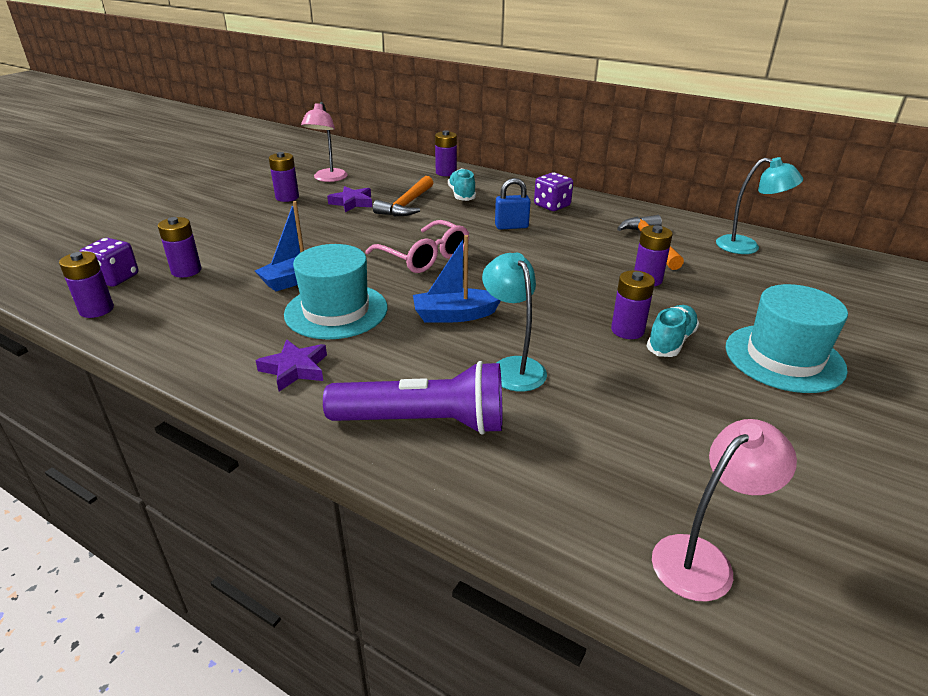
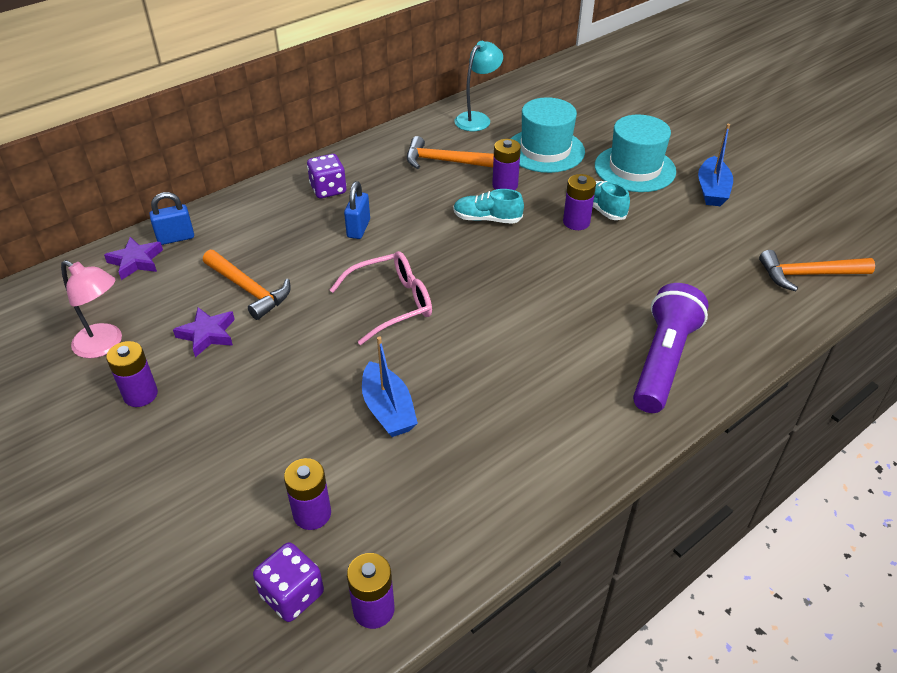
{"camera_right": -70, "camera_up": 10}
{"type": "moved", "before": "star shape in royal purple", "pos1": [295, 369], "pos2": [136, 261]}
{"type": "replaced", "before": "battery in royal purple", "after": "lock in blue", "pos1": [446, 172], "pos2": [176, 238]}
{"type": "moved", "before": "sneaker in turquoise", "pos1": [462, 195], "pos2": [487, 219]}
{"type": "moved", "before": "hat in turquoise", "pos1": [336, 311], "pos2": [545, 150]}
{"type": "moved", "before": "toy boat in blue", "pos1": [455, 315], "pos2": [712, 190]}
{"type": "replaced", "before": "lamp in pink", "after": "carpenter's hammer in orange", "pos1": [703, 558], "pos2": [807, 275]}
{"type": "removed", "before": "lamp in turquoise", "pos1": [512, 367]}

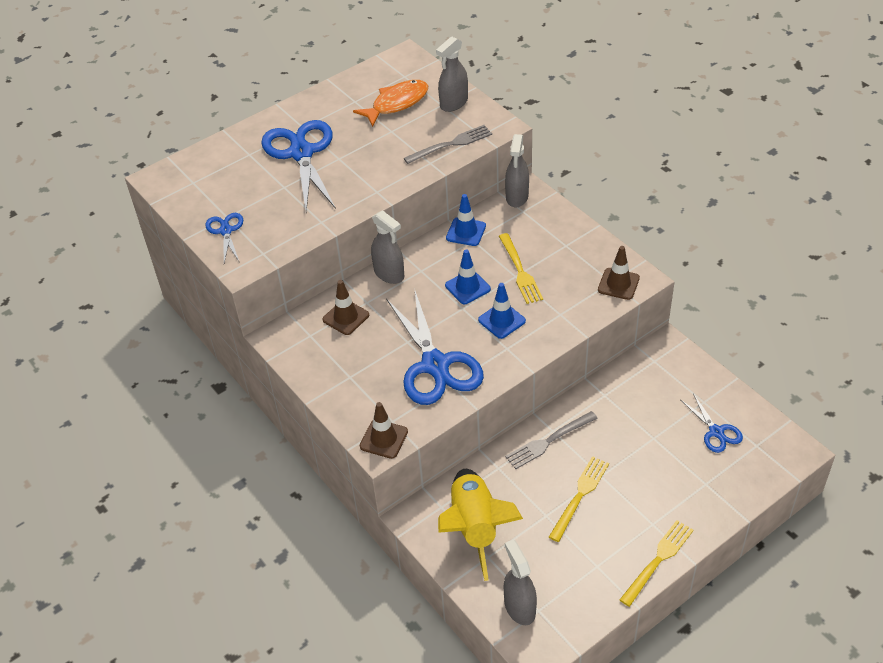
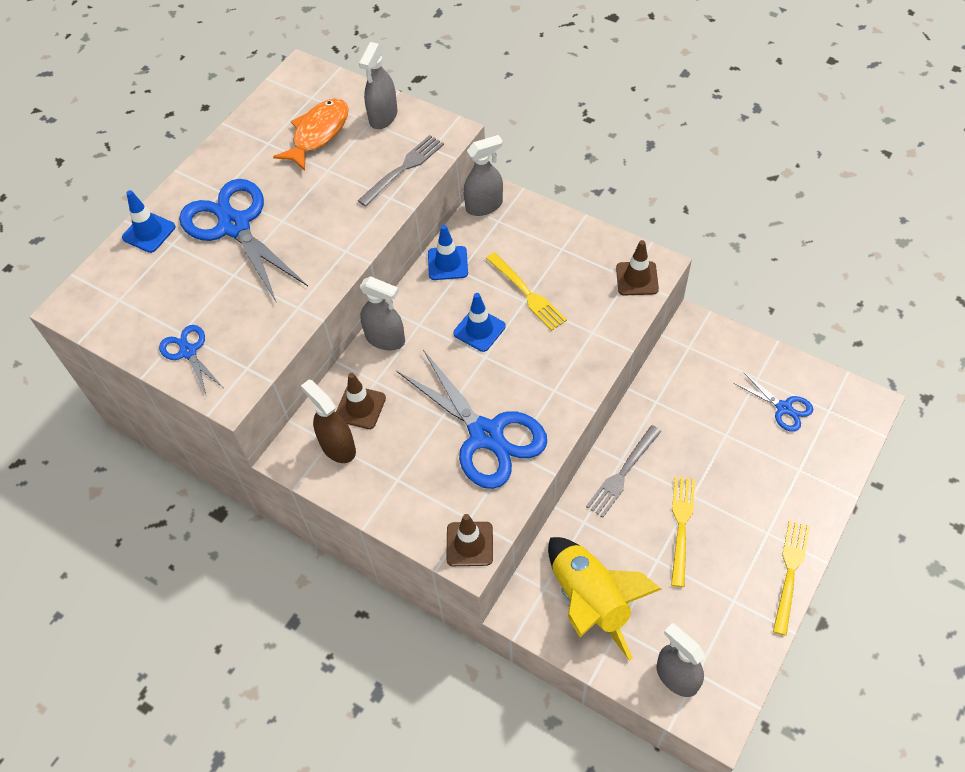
{"camera_right": -20, "camera_up": 10}
{"type": "moved", "before": "traffic cone in blue", "pos1": [501, 320], "pos2": [149, 232]}
{"type": "added", "after": "sprayer in brown", "pos2": [337, 447]}
{"type": "turned", "before": "sprayer in gray", "pos1": [517, 197], "pos2": [484, 206], "turn": -105}

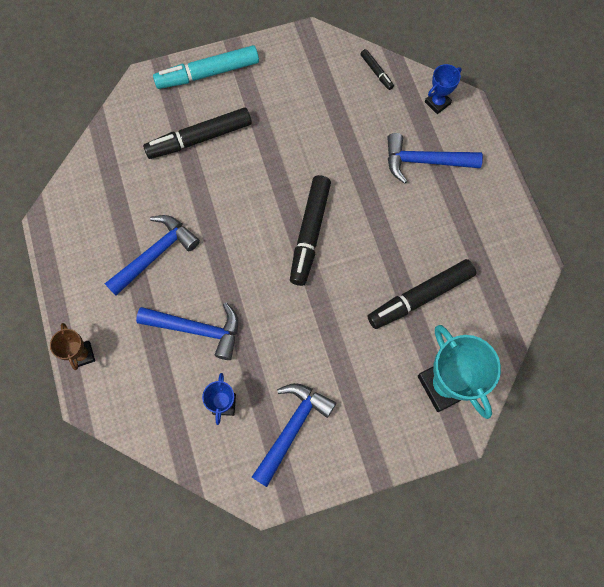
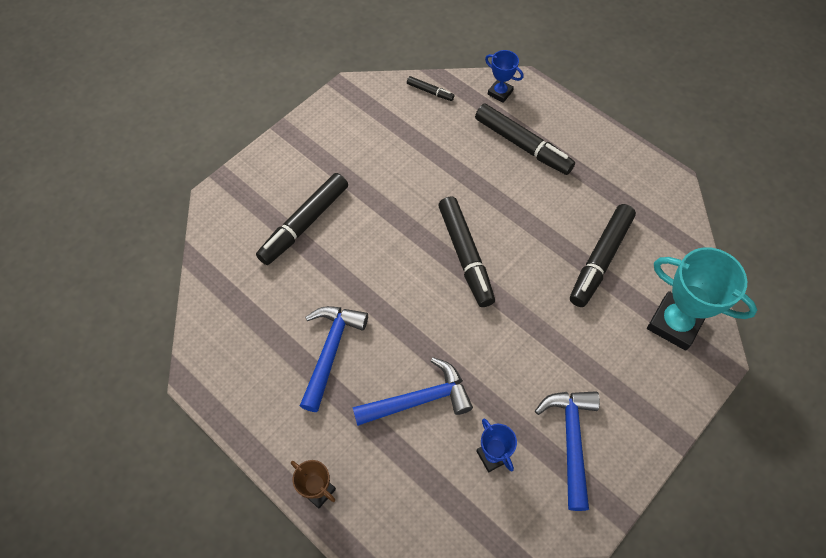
{"camera_right": -30, "camera_up": -10}
{"type": "replaced", "before": "carpenter's hammer in blue", "after": "felt pen in ebony", "pos1": [424, 161], "pos2": [522, 145]}
{"type": "turned", "before": "trophy in blue", "pos1": [437, 103], "pos2": [500, 92], "turn": -75}
{"type": "removed", "before": "felt pen in turquoise", "pos1": [208, 73]}

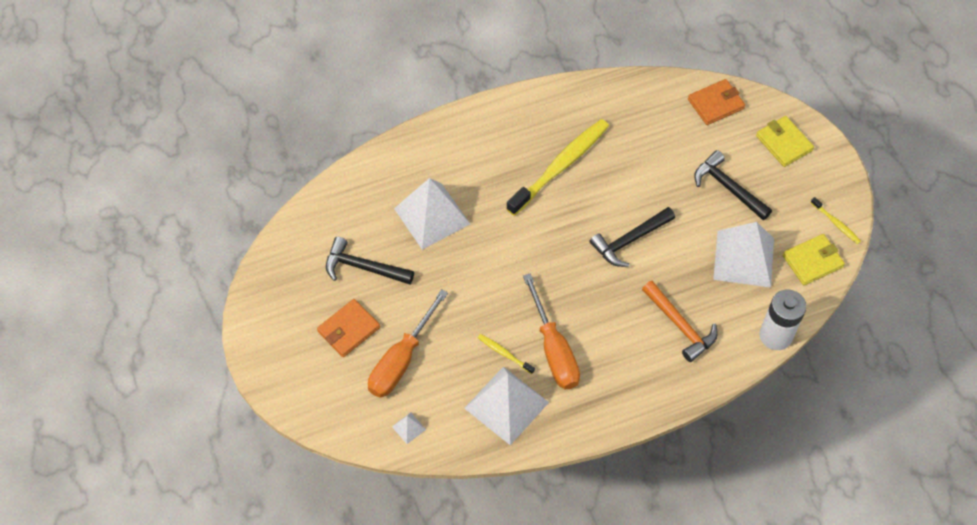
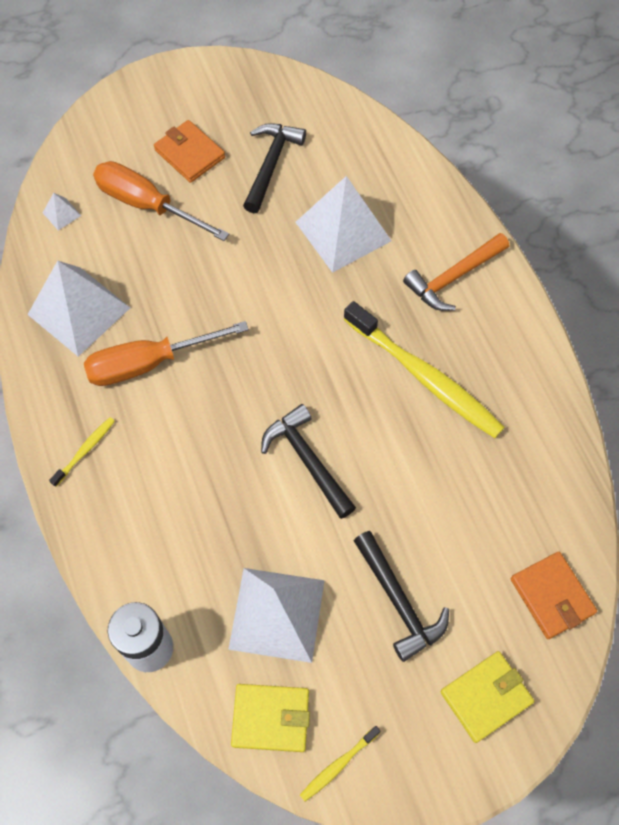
{"camera_right": 90, "camera_up": 5}
{"type": "moved", "before": "dental brush in golden", "pos1": [504, 353], "pos2": [85, 450]}
{"type": "turned", "before": "card wallet in golden", "pos1": [812, 261], "pos2": [271, 718], "turn": -60}
{"type": "turned", "before": "carpenter's hammer in ebony", "pos1": [728, 187], "pos2": [399, 602], "turn": 105}
{"type": "moved", "before": "carpenter's hammer in orange", "pos1": [680, 326], "pos2": [453, 278]}

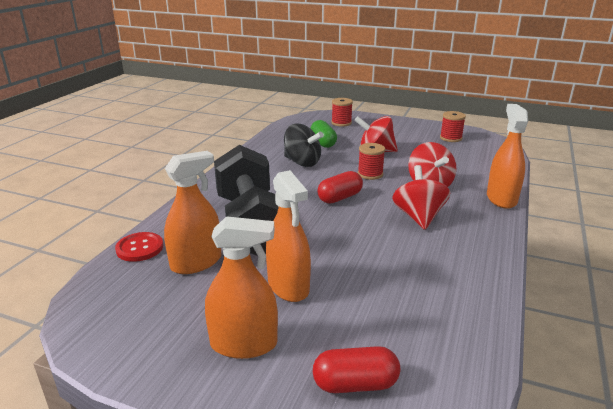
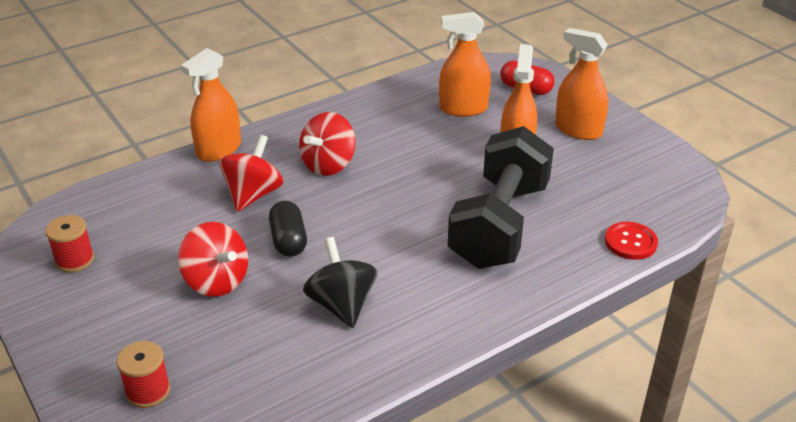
{"camera_right": -145, "camera_up": 10}
{"type": "replaced", "before": "reel of thread in crimson", "after": "capsule in ebony", "pos1": [370, 174], "pos2": [288, 240]}
{"type": "moved", "before": "sprayer in orange", "pos1": [196, 262], "pos2": [463, 109]}
{"type": "removed", "before": "capsule in emerald", "pos1": [323, 142]}
{"type": "removed", "before": "capsule in crimson", "pos1": [340, 198]}

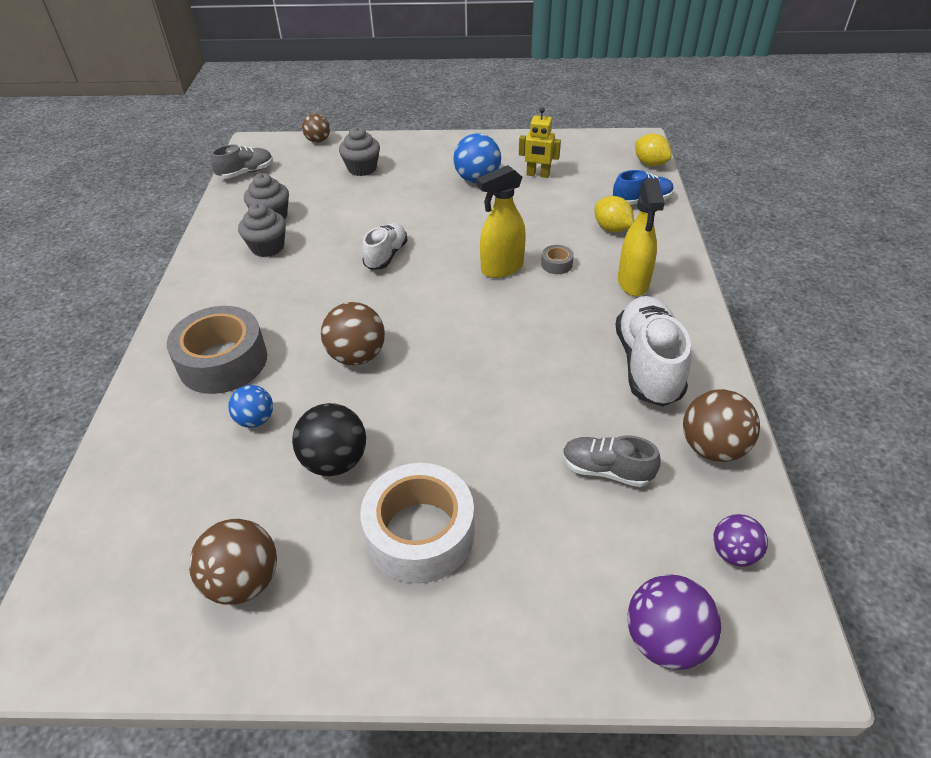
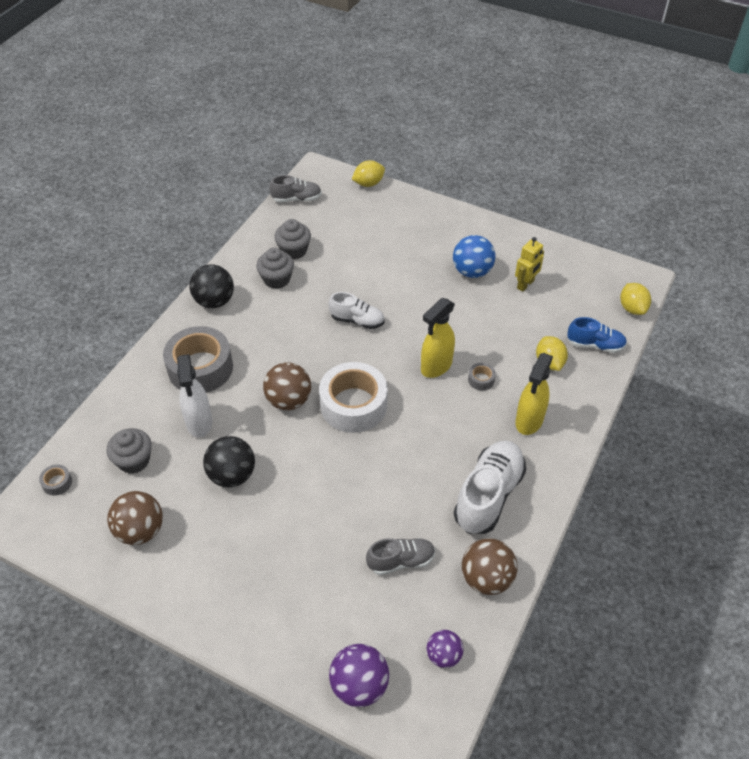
{"camera_right": 25, "camera_up": 5}
{"type": "added", "after": "sticky tape in gray", "pos2": [57, 483]}
{"type": "moved", "before": "fairy cake in gray", "pos1": [362, 168], "pos2": [134, 460]}
{"type": "replaced", "before": "play ball in blue", "after": "sprayer in snow-white", "pos1": [255, 420], "pos2": [199, 423]}
{"type": "added", "after": "play ball in ebony", "pos2": [214, 301]}
{"type": "moved", "before": "sticky tape in snow-white", "pos1": [420, 533], "pos2": [353, 405]}
{"type": "turned", "before": "sneaker in snow-white", "pos1": [386, 255], "pos2": [357, 320], "turn": 60}
{"type": "replaced", "before": "play ball in brown", "after": "toy lemon in golden", "pos1": [318, 141], "pos2": [368, 183]}
{"type": "turned", "before": "sneaker in gray", "pos1": [606, 470], "pos2": [401, 561], "turn": 120}
{"type": "turned", "before": "sprayer in golden", "pos1": [501, 268], "pos2": [436, 366], "turn": -45}
{"type": "turned", "before": "toy robot in golden", "pos1": [538, 175], "pos2": [525, 284], "turn": -90}

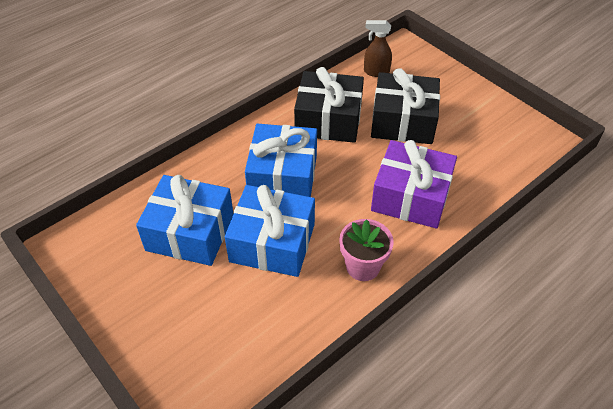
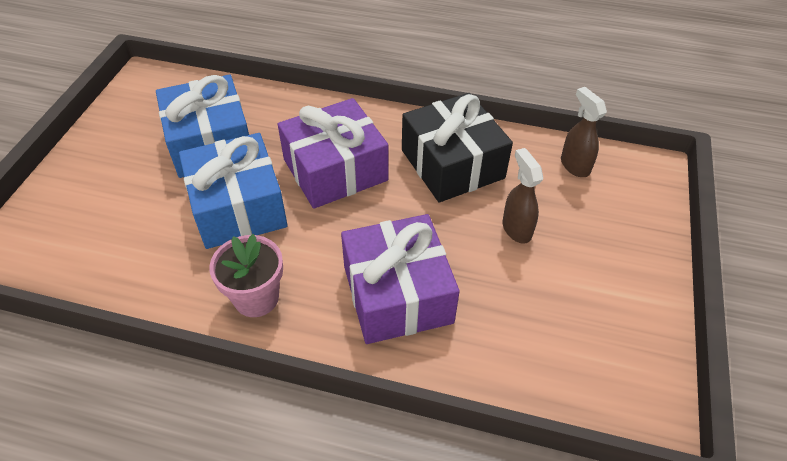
{"camera_right": 55, "camera_up": 0}
{"type": "recoloured", "before": "gift in blue", "after": "gift in royal purple", "pos1": [283, 176], "pos2": [335, 170]}
{"type": "replaced", "before": "gift in ebony", "after": "sprayer in brown", "pos1": [403, 121], "pos2": [516, 229]}

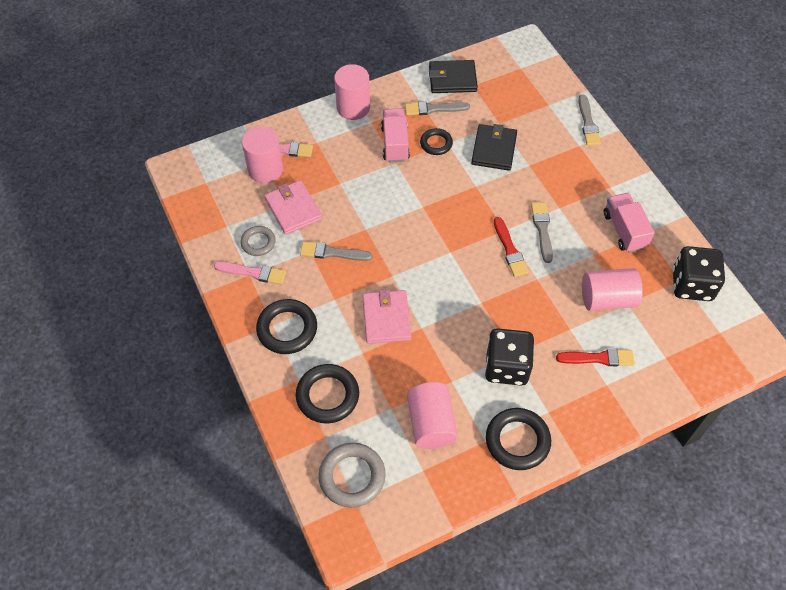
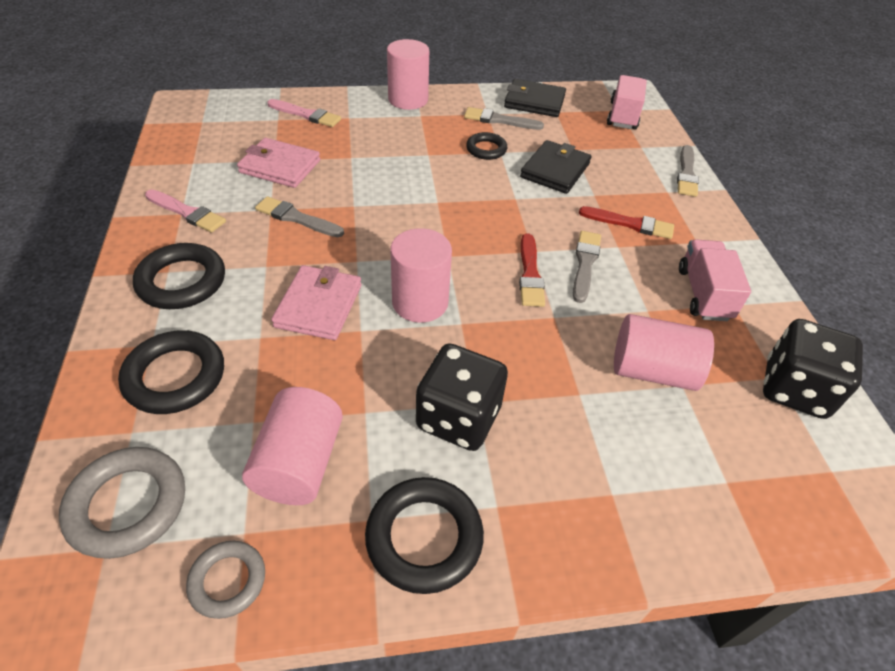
{"camera_right": 15, "camera_up": -10}
{"type": "moved", "before": "hoop in gray", "pos1": [258, 242], "pos2": [227, 581]}
{"type": "turned", "before": "card wallet in pink", "pos1": [293, 209], "pos2": [280, 166], "turn": -60}
{"type": "moved", "before": "solid cylinder in pink", "pos1": [265, 169], "pos2": [420, 302]}
{"type": "moved", "before": "brush in crimson", "pos1": [598, 358], "pos2": [630, 224]}
{"type": "moved", "before": "lorry in pink", "pos1": [395, 144], "pos2": [623, 116]}

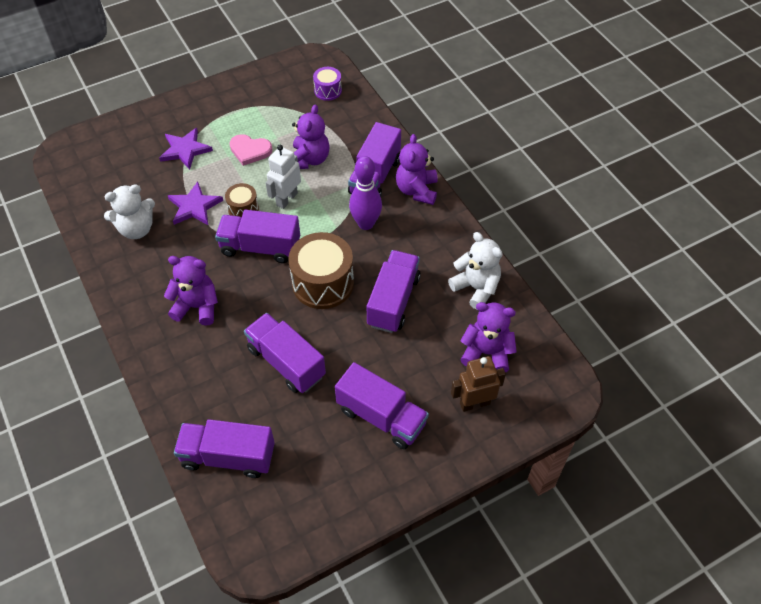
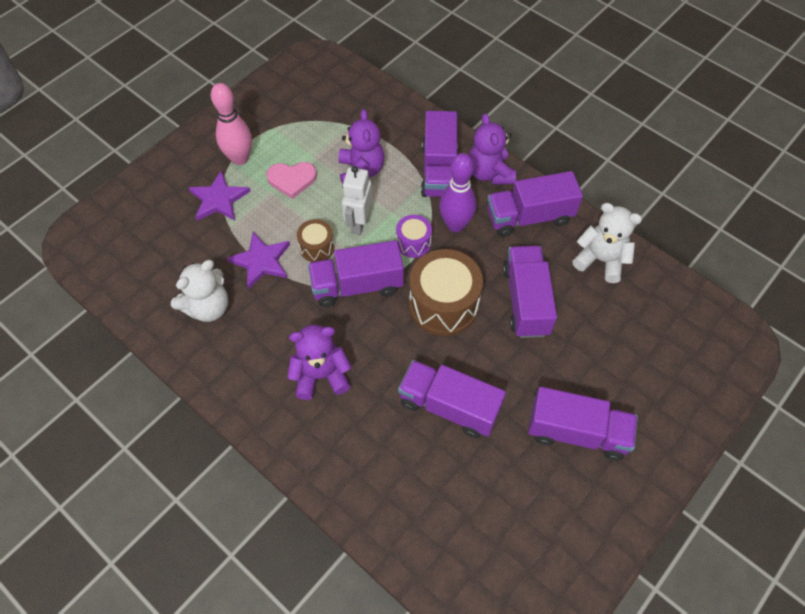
{"camera_right": -20, "camera_up": 5}
{"type": "added", "after": "bowling pin in pink", "pos2": [240, 158]}
{"type": "moved", "before": "toy drum in royal purple", "pos1": [328, 91], "pos2": [413, 243]}
{"type": "moved", "before": "lorry in royal purple", "pos1": [228, 456], "pos2": [529, 217]}
{"type": "removed", "before": "toy robot in brown", "pos1": [474, 403]}
{"type": "removed", "before": "teddy bear in royal purple", "pos1": [486, 352]}

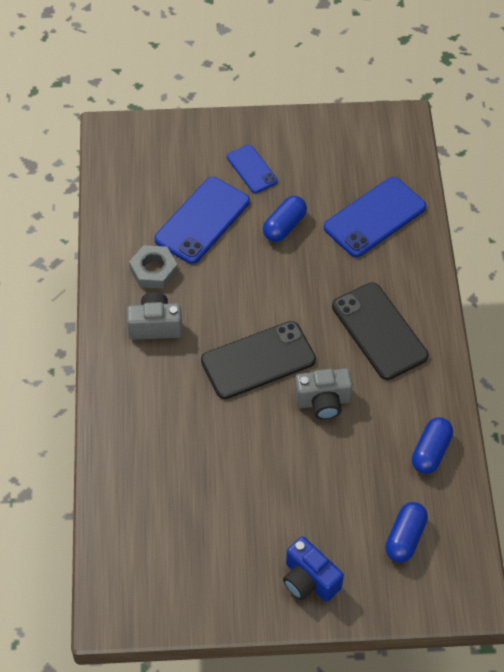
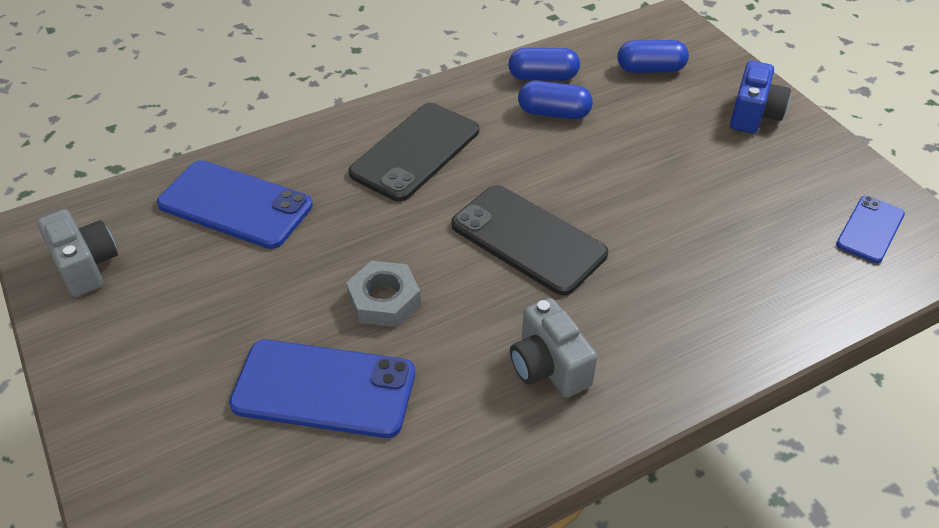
{"camera_right": -115, "camera_up": -10}
{"type": "moved", "before": "camera in gray", "pos1": [323, 402], "pos2": [86, 266]}
{"type": "moved", "before": "hexagon nut in gray", "pos1": [153, 270], "pos2": [384, 300]}
{"type": "moved", "before": "capsule in blue", "pos1": [284, 226], "pos2": [554, 113]}
{"type": "moved", "before": "phone in blue", "pos1": [252, 169], "pos2": [870, 229]}

